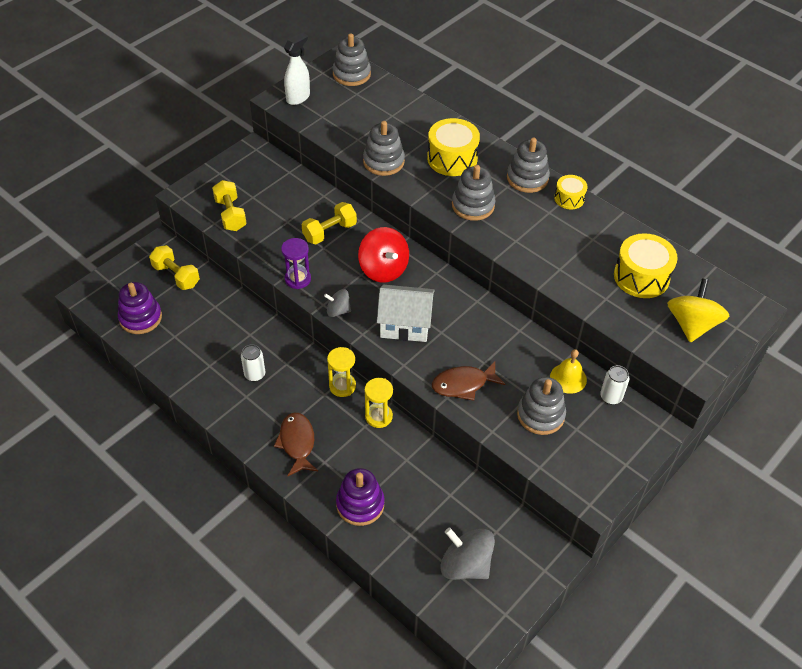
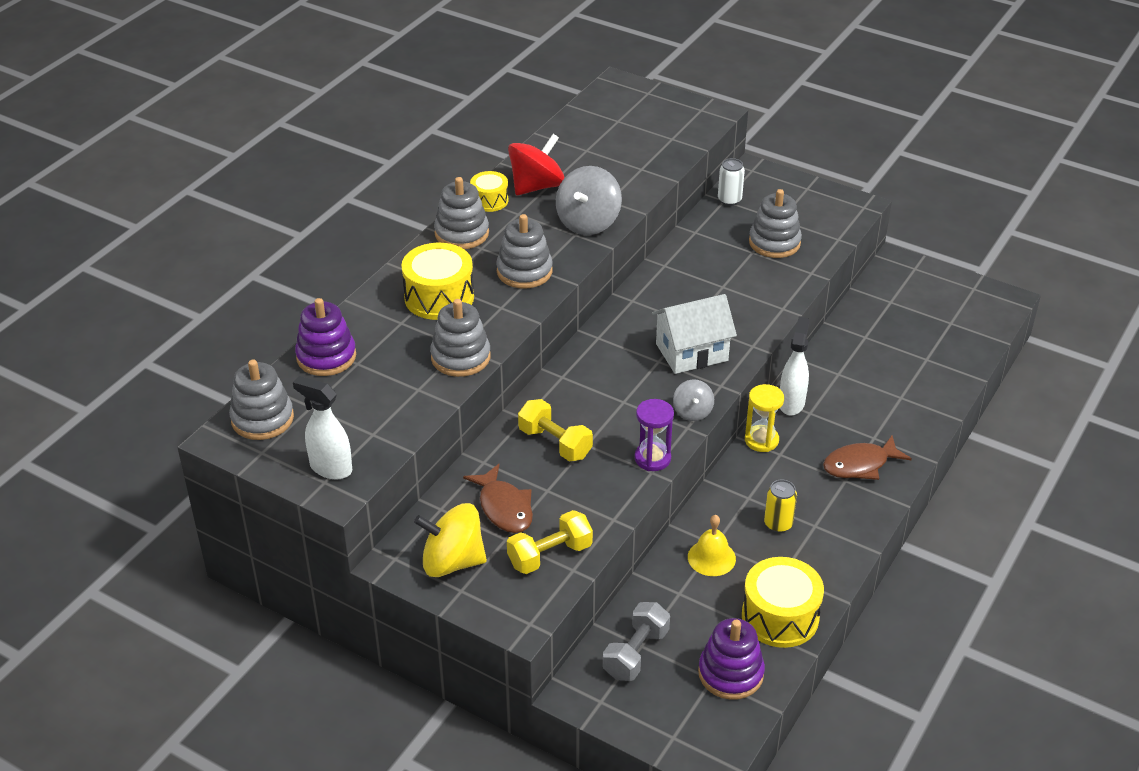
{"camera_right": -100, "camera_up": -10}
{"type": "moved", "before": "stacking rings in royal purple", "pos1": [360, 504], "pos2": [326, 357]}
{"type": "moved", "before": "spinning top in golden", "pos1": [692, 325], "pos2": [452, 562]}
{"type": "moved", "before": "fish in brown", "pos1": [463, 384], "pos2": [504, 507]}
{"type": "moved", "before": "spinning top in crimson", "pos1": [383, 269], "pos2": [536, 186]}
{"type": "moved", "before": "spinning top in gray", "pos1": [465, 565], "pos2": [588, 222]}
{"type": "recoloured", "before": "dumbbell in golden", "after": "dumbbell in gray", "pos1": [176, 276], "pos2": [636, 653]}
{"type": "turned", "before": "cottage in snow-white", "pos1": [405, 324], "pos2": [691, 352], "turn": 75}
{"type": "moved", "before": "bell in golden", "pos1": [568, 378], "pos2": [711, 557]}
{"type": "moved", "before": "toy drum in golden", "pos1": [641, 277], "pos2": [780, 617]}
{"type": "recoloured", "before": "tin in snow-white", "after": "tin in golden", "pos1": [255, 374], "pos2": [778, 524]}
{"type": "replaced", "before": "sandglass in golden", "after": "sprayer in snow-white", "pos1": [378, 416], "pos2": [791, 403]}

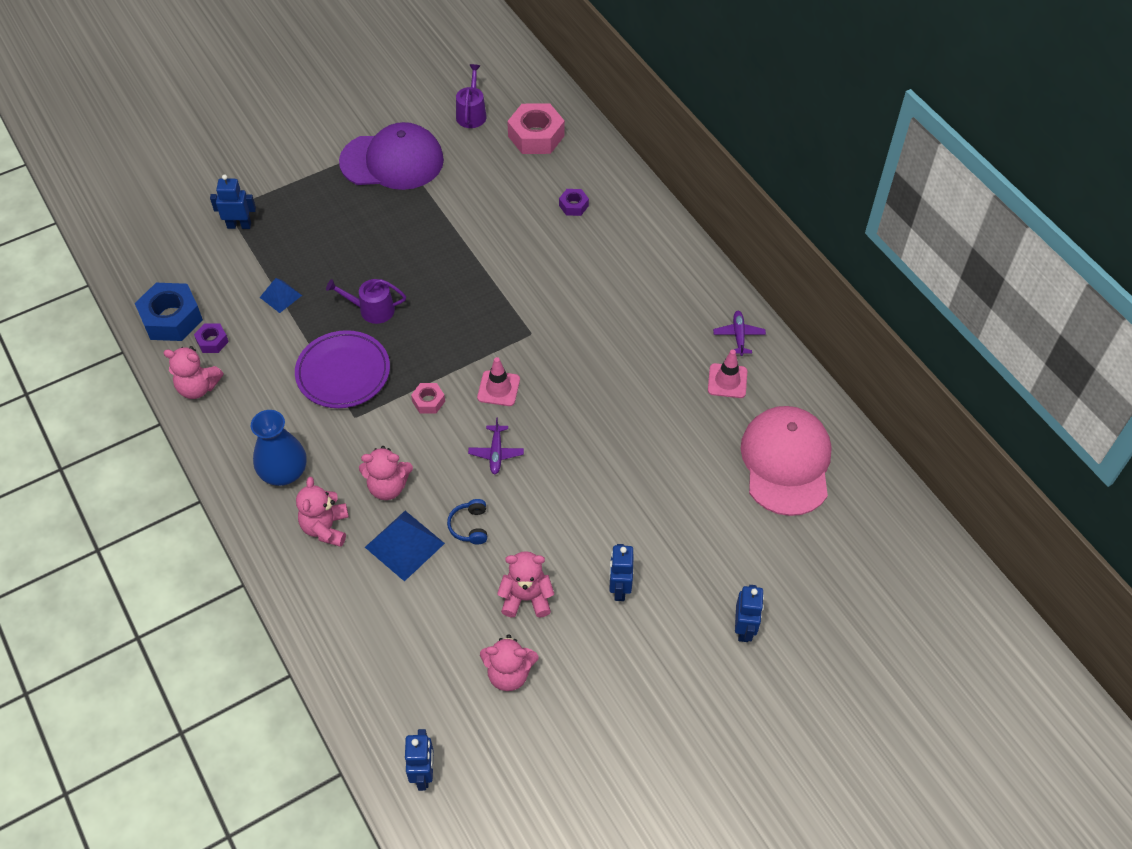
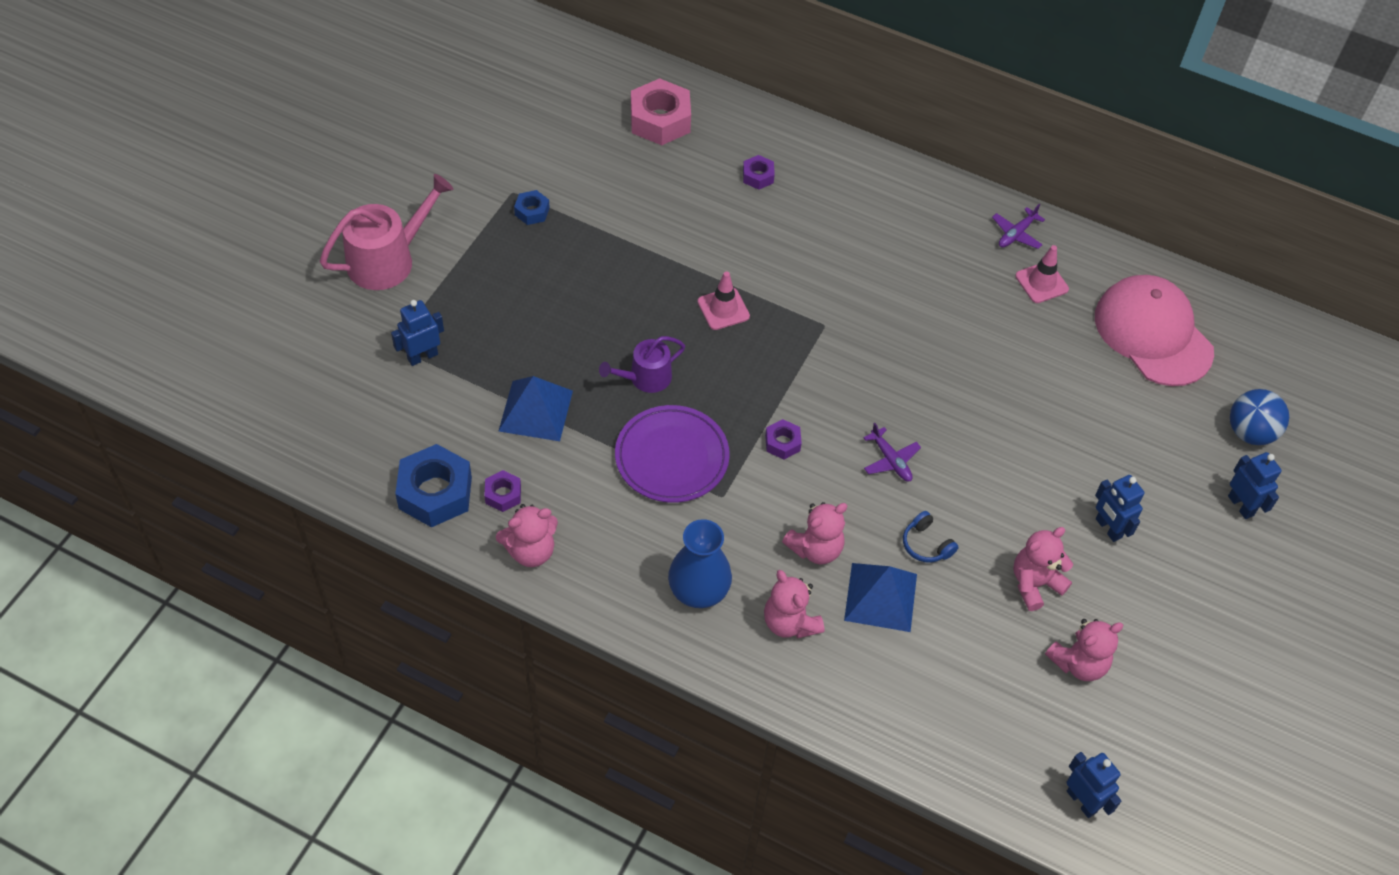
{"camera_right": -35, "camera_up": 0}
{"type": "added", "after": "watering can in pink", "pos2": [387, 260]}
{"type": "resized", "before": "pyramid shape in blue", "pos1": [281, 296], "pos2": [536, 410], "scale": 1.67}
{"type": "replaced", "before": "cap in royal purple", "after": "hexagon nut in blue", "pos1": [392, 161], "pos2": [532, 211]}
{"type": "moved", "before": "traffic cone in pink", "pos1": [498, 388], "pos2": [723, 309]}
{"type": "recoloured", "before": "hexagon nut in pink", "after": "hexagon nut in royal purple", "pos1": [428, 401], "pos2": [782, 443]}
{"type": "turned", "before": "aeroplane in royal purple", "pos1": [738, 335], "pos2": [1016, 234], "turn": -105}
{"type": "added", "after": "play ball in blue", "pos2": [1250, 432]}
{"type": "removed", "before": "watering can in royal purple", "pos1": [471, 114]}

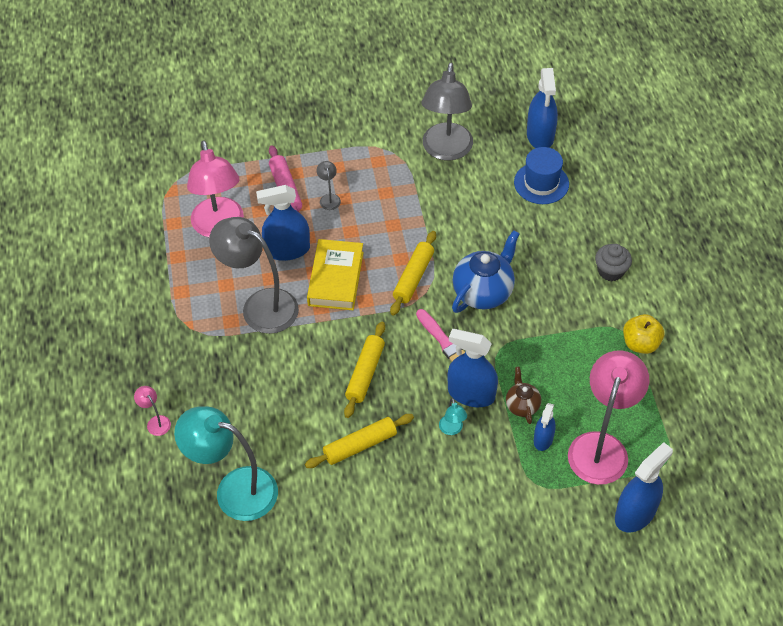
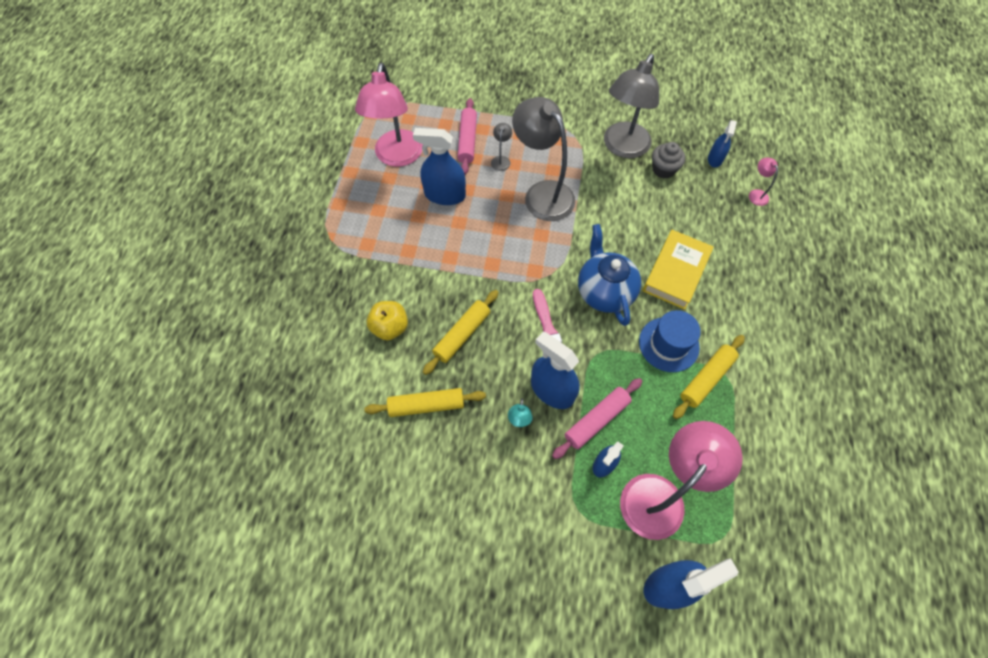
{"camera_right": 20, "camera_up": 10}
{"type": "moved", "before": "apple fruit in golden", "pos1": [640, 344], "pos2": [390, 327]}
{"type": "moved", "before": "lamp in gray", "pos1": [260, 305], "pos2": [542, 193]}
{"type": "replaced", "before": "tea pot in brown", "after": "pastry roller in pink", "pos1": [522, 405], "pos2": [596, 420]}
{"type": "turned", "before": "tea pot in blue", "pos1": [483, 292], "pos2": [604, 291], "turn": -75}
{"type": "moved", "before": "hat in blue", "pos1": [541, 183], "pos2": [668, 344]}
{"type": "moved", "before": "book in golden", "pos1": [335, 278], "pos2": [675, 272]}
{"type": "moved", "before": "fairy cake in gray", "pos1": [610, 271], "pos2": [663, 169]}
{"type": "moved", "before": "pastry roller in golden", "pos1": [413, 277], "pos2": [706, 379]}
{"type": "resized", "before": "sprayer in blue", "pos1": [540, 136], "pos2": [715, 159], "scale": 0.58}
{"type": "moved", "before": "lamp in pink", "pos1": [156, 422], "pos2": [756, 194]}
{"type": "removed", "before": "lamp in turquoise", "pos1": [234, 489]}

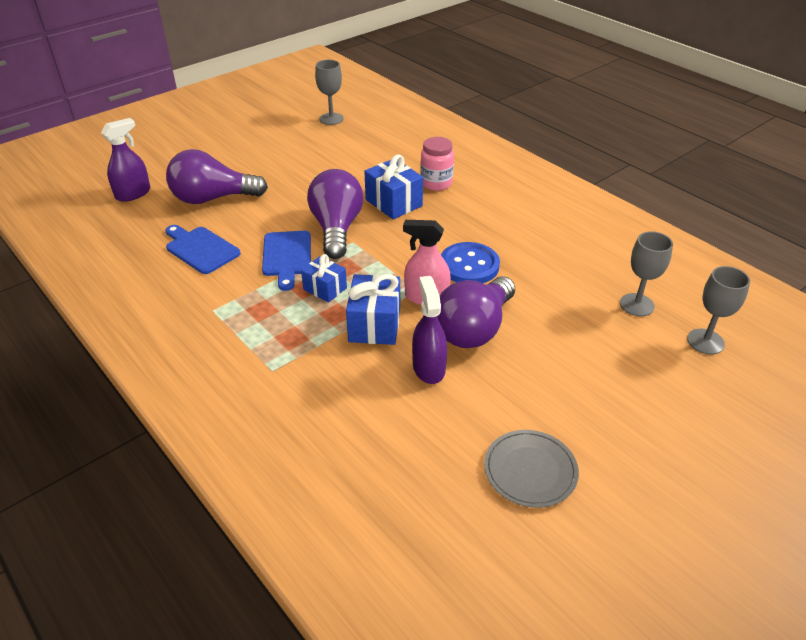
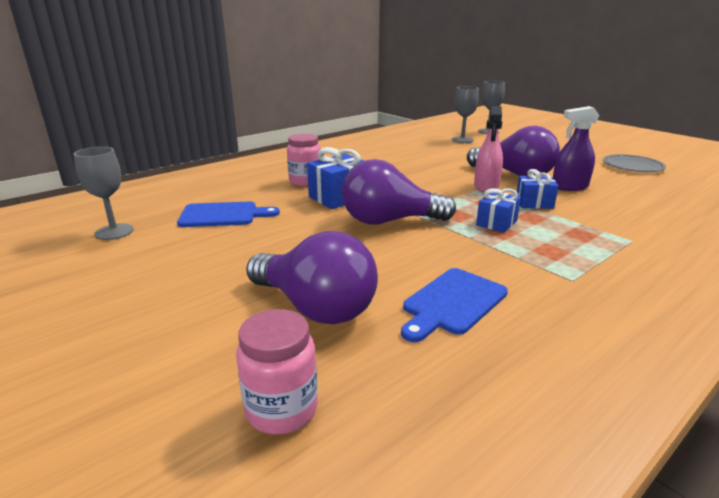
{"camera_right": -90, "camera_up": -15}
{"type": "moved", "before": "chopping board in blue", "pos1": [287, 256], "pos2": [223, 215]}
{"type": "replaced", "before": "sprayer in royal purple", "after": "jam jar in pink", "pos1": [133, 193], "pos2": [281, 409]}
{"type": "turned", "before": "light bulb in royal purple", "pos1": [213, 198], "pos2": [315, 307], "turn": -45}
{"type": "resized", "before": "gift in blue", "pos1": [374, 324], "pos2": [534, 203], "scale": 0.65}
{"type": "removed", "before": "sewing button in blue", "pos1": [469, 265]}

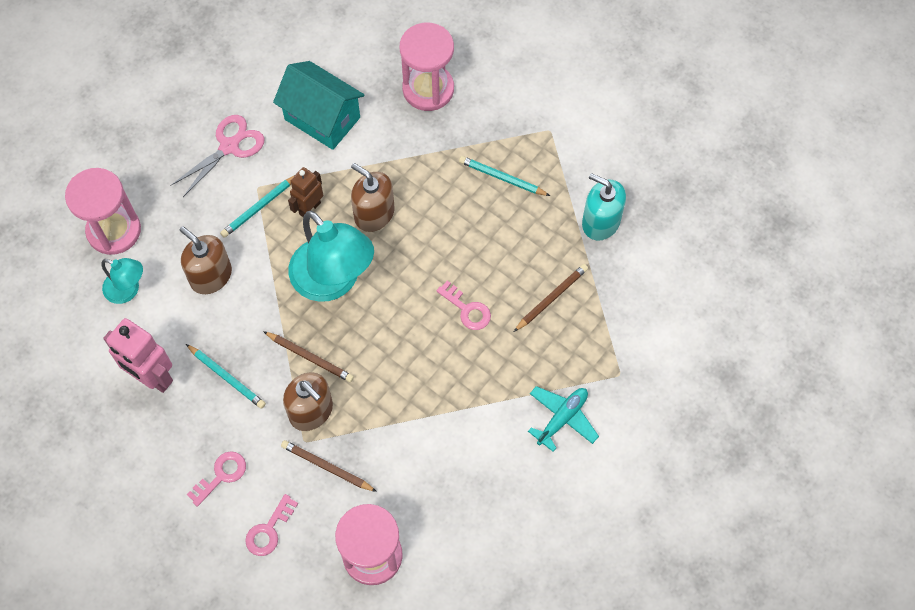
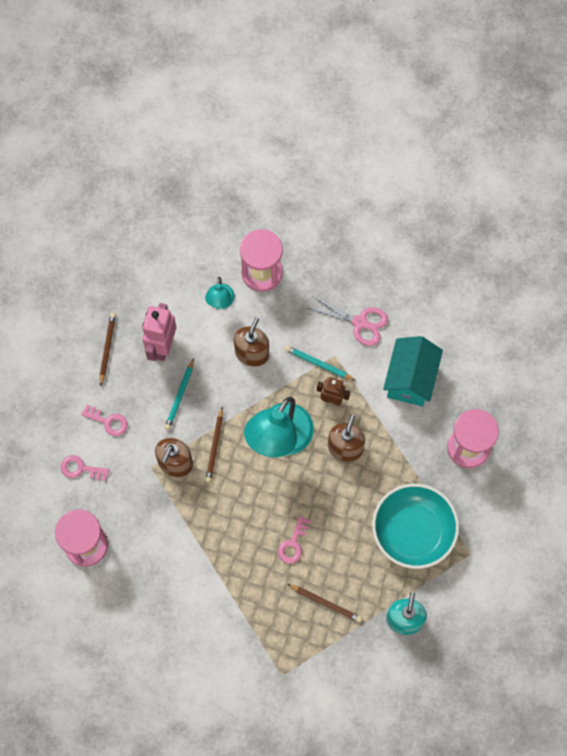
{"camera_right": 70, "camera_up": 5}
{"type": "moved", "before": "wooden pencil in brown", "pos1": [327, 466], "pos2": [107, 348]}
{"type": "replaced", "before": "wooden pencil in turquoise", "after": "deep dish in turquoise", "pos1": [502, 177], "pos2": [413, 531]}
{"type": "removed", "before": "aeroplane in turquoise", "pos1": [562, 418]}

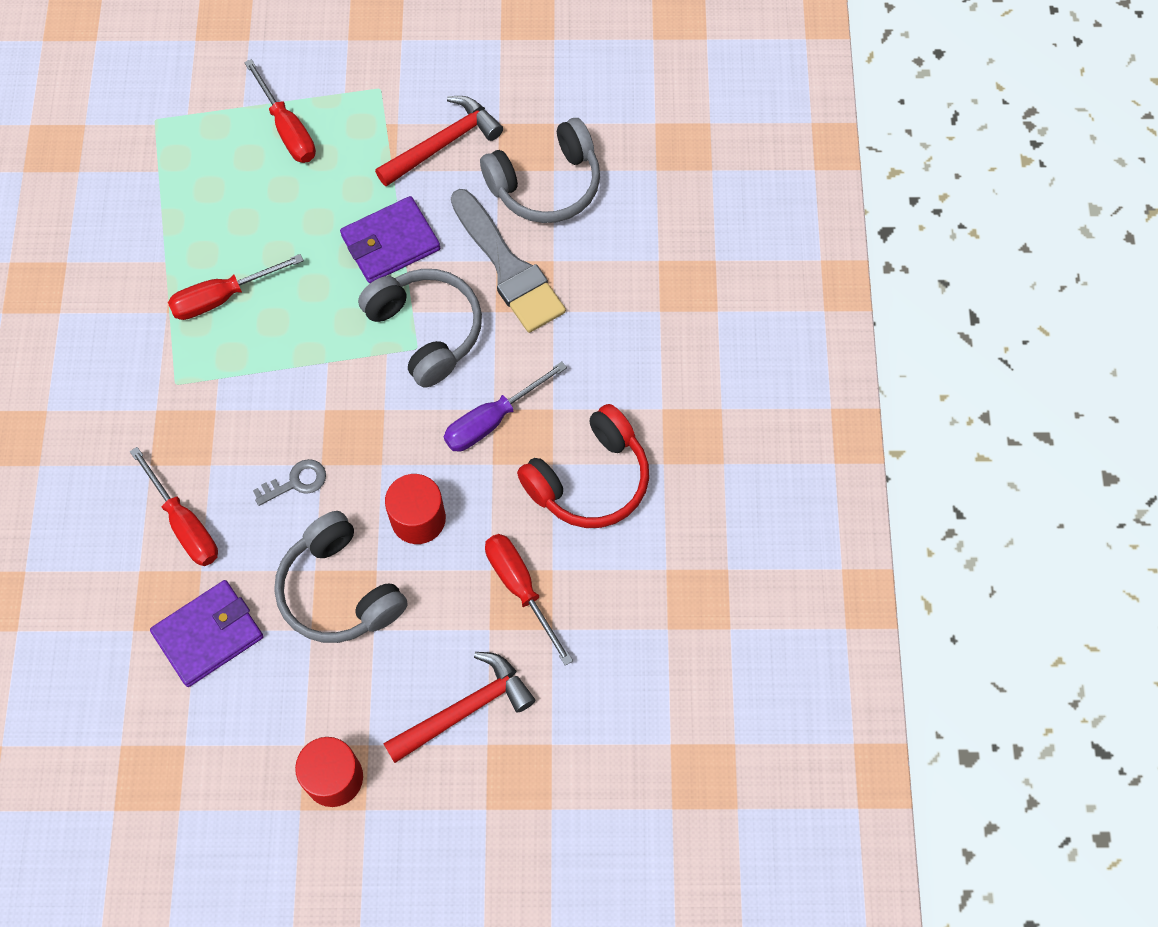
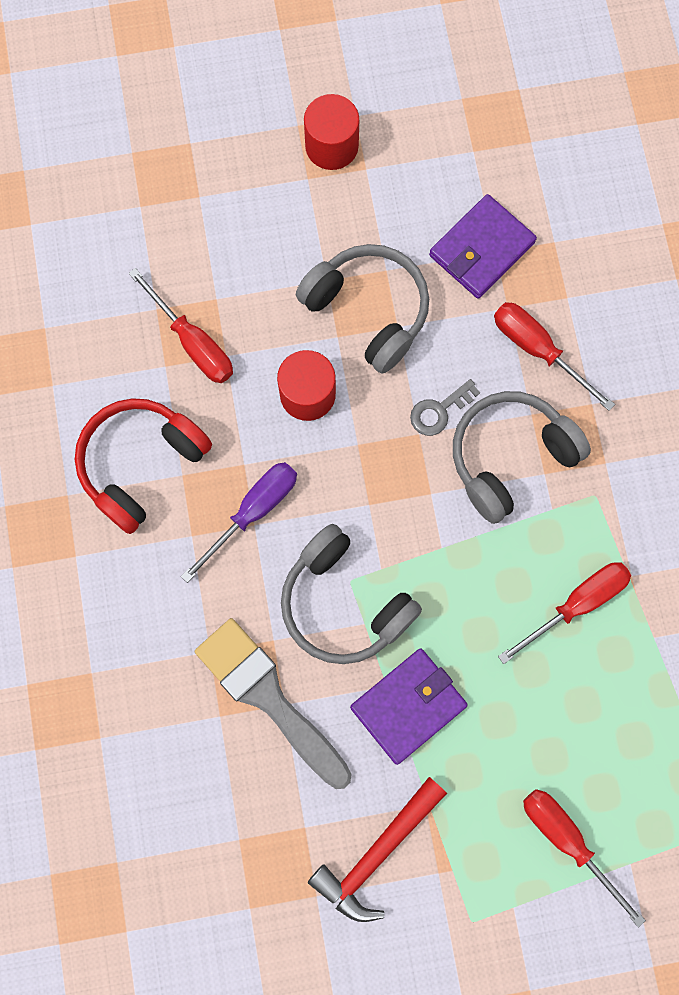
{"camera_right": 170, "camera_up": 10}
{"type": "moved", "before": "over-ear headphones in gray", "pos1": [546, 184], "pos2": [510, 457]}
{"type": "removed", "before": "carpenter's hammer in crimson", "pos1": [465, 709]}

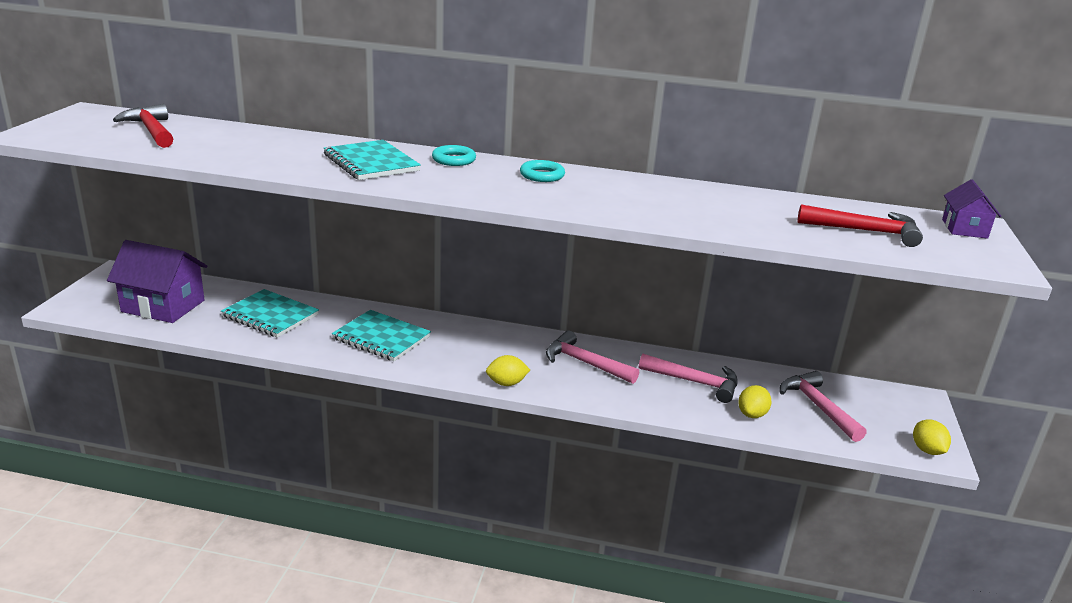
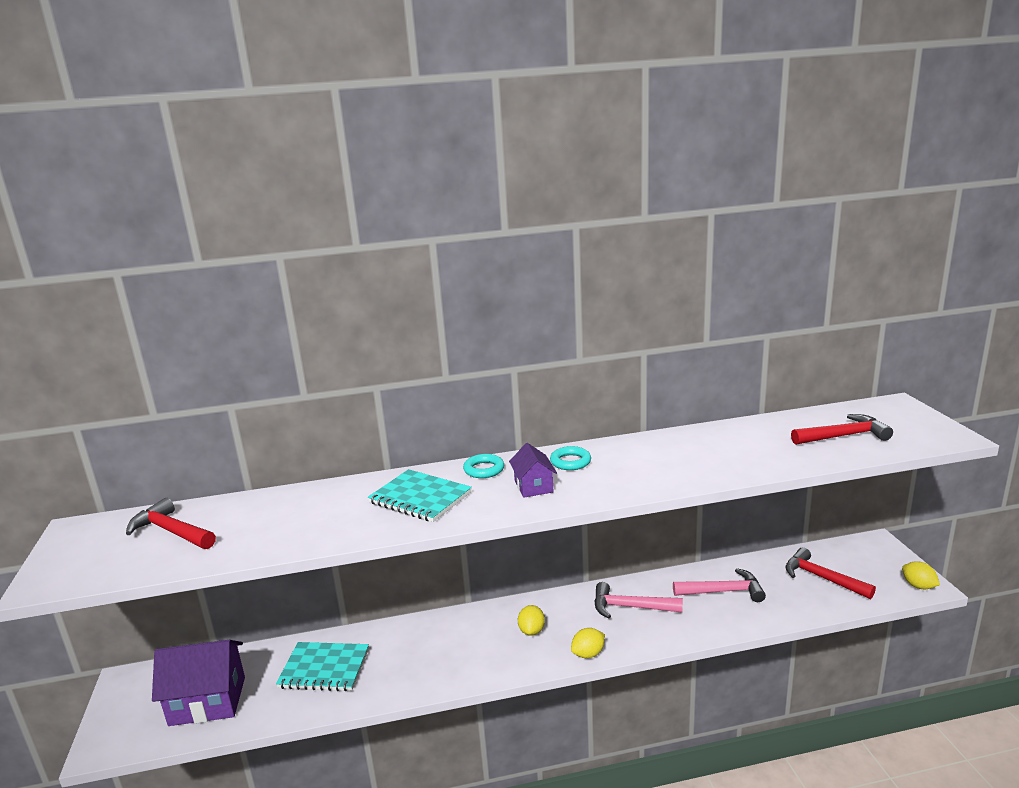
{"camera_right": -20, "camera_up": -5}
{"type": "moved", "before": "cottage in royal purple", "pos1": [964, 228], "pos2": [533, 486]}
{"type": "moved", "before": "toy lemon in golden", "pos1": [752, 414], "pos2": [531, 631]}
{"type": "recoloured", "before": "carpenter's hammer in pink", "after": "carpenter's hammer in crimson", "pos1": [818, 407], "pos2": [822, 578]}
{"type": "removed", "before": "exercise book in turquoise", "pos1": [381, 338]}

